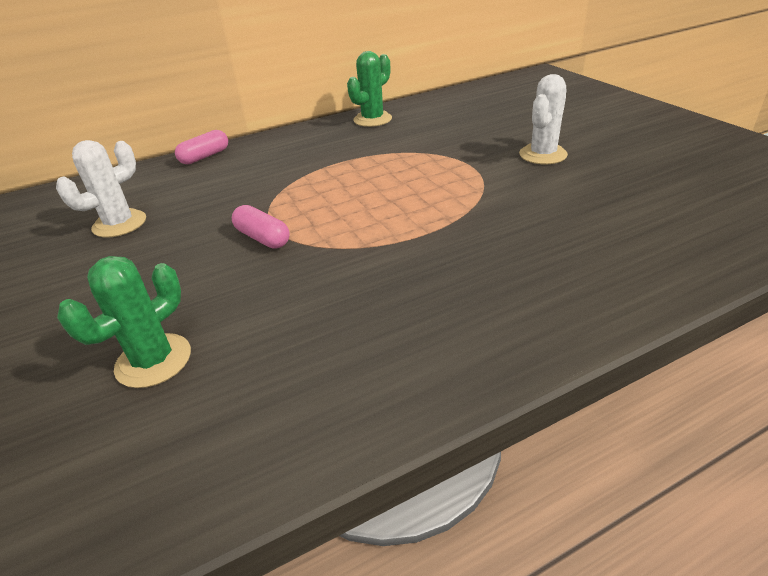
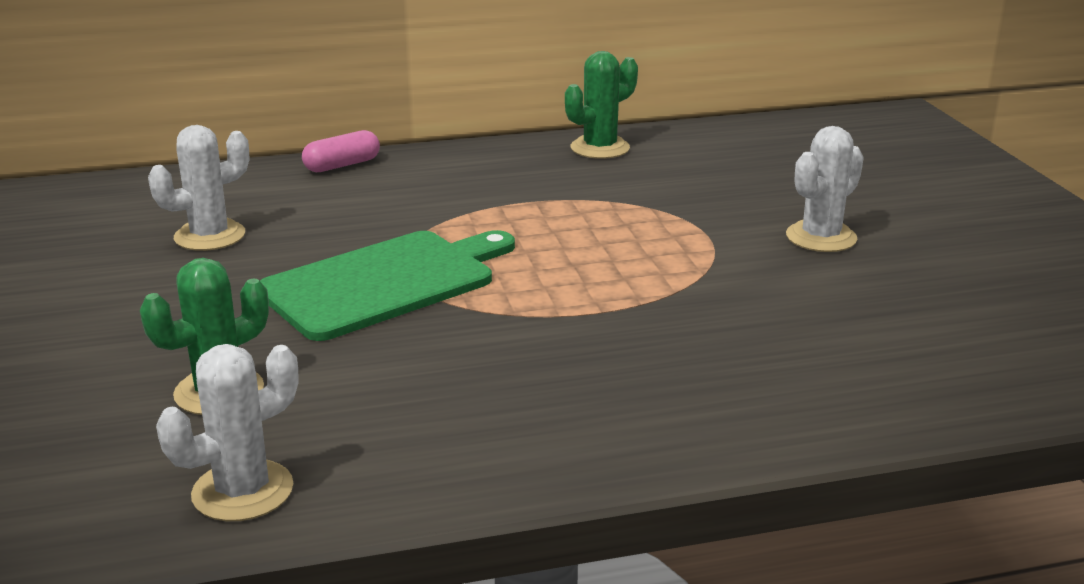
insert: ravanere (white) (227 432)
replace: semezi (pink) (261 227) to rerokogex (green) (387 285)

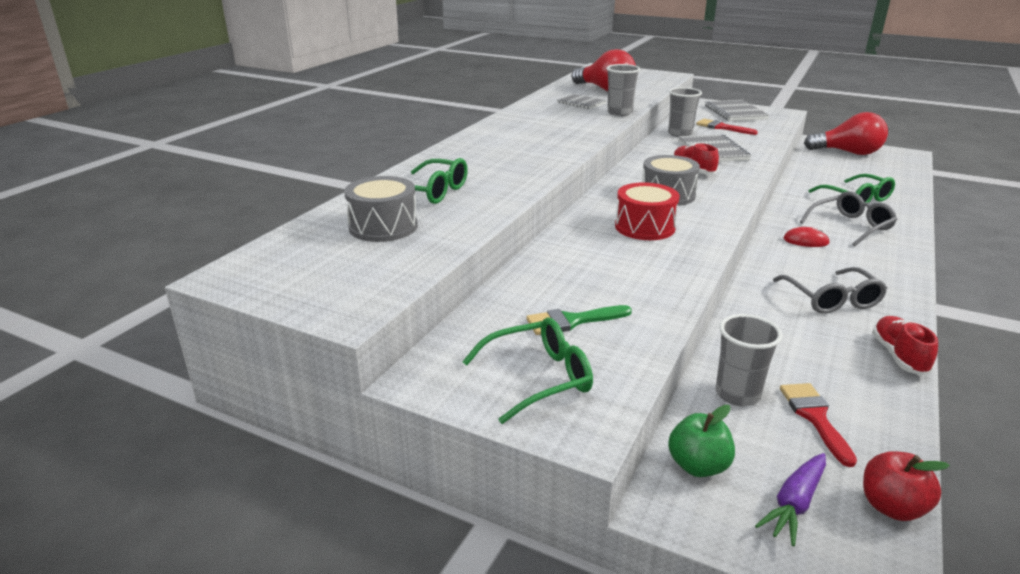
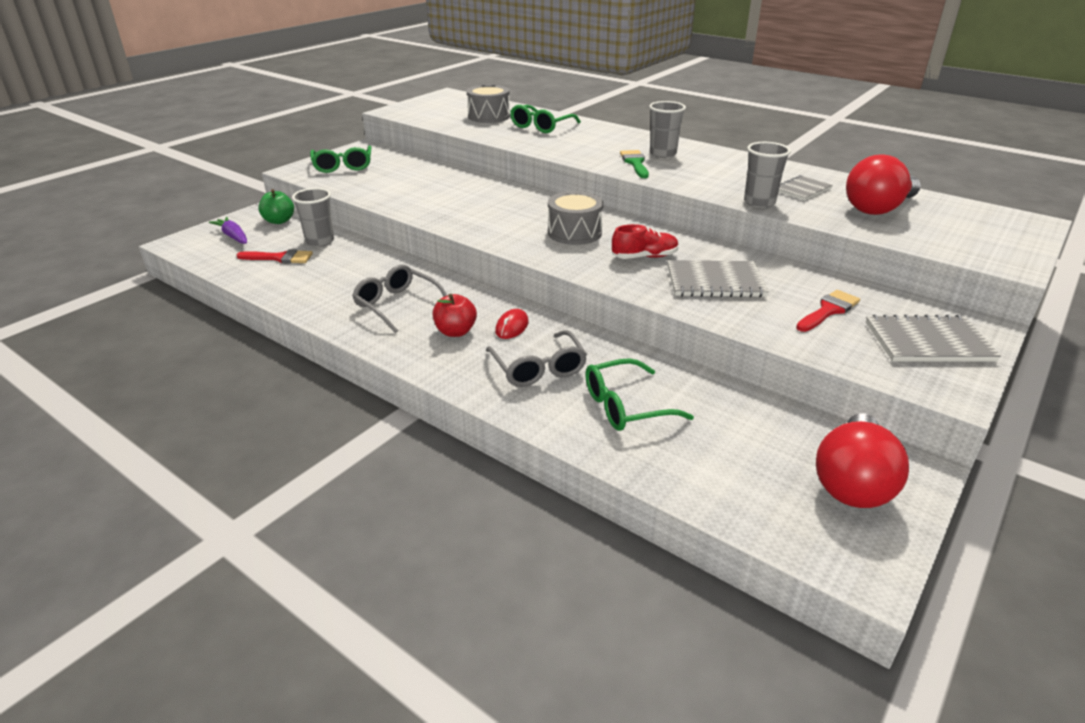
delete: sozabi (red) (647 211); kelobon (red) (905 345)
move: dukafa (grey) (685 112) to (667 129); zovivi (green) (579 320) to (634 164); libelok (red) (906 486) to (455 315)
rotate: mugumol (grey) (830 290) = (399 299) 45 degrees clockwise

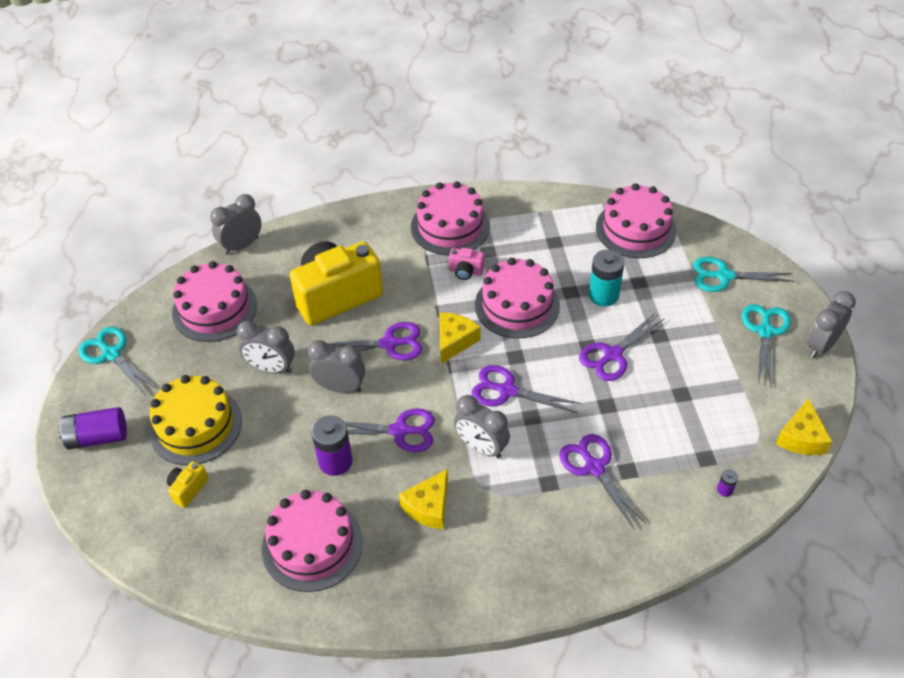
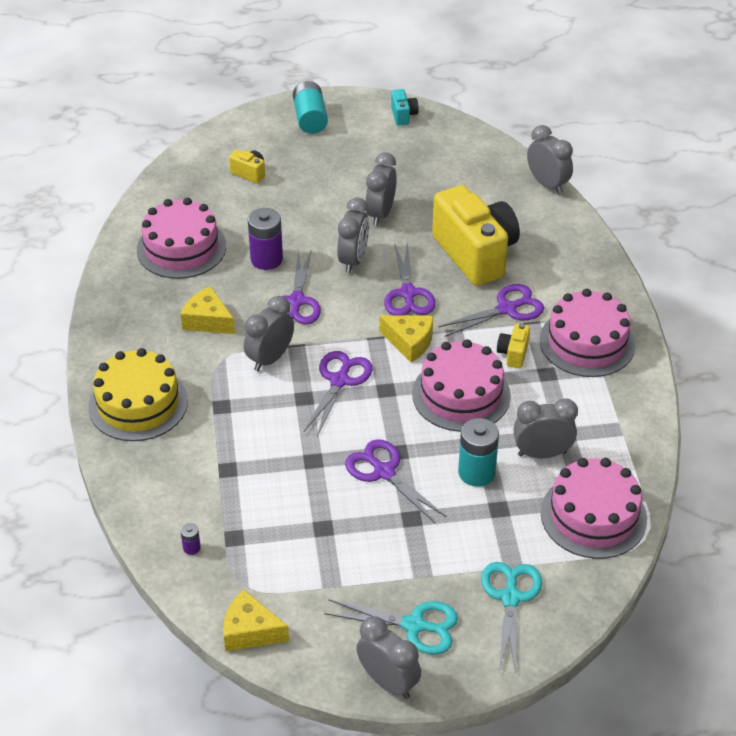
delete: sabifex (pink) (214 301)
insert: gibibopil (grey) (546 428)
move: sabifex (yellow) (195 420) to (138 394); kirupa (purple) (602 482) to (491 310)
replace: kirupa (turquoise) (117 361) to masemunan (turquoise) (405 107)
recolor: masemunan (pink) (466 264) to masemunan (yellow) (513 345); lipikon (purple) (93 428) to lipikon (turquoise) (310 107)

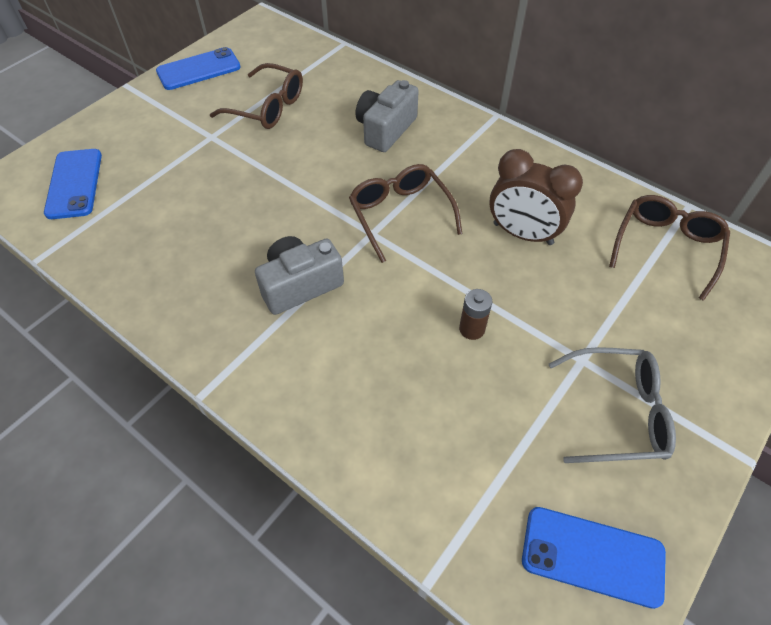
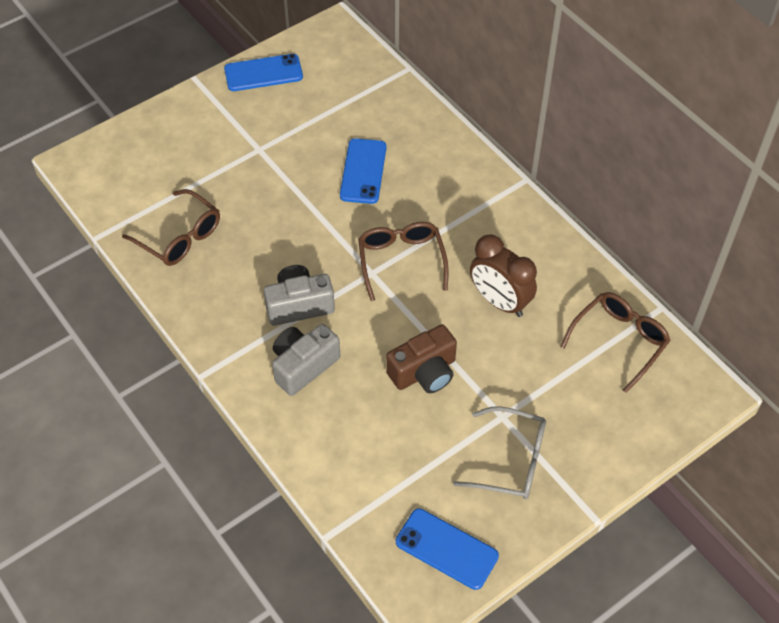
move: mugumol (brown) (256 96) to (171 227); masemunan (grey) (387 116) to (306 360); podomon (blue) (73 184) to (363 171)
replace: lipikon (brown) (475 314) to masemunan (brown) (421 358)

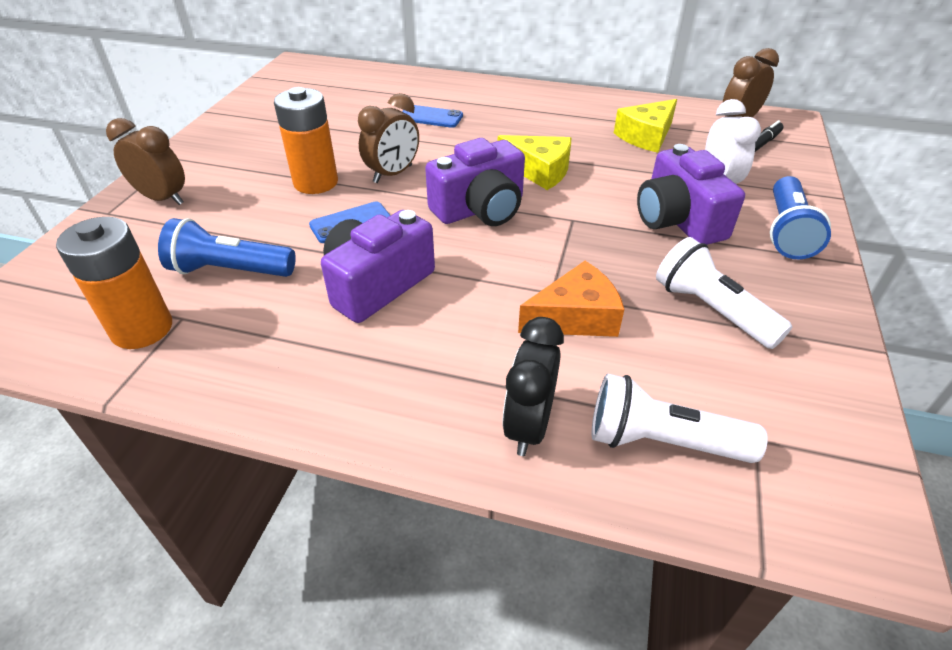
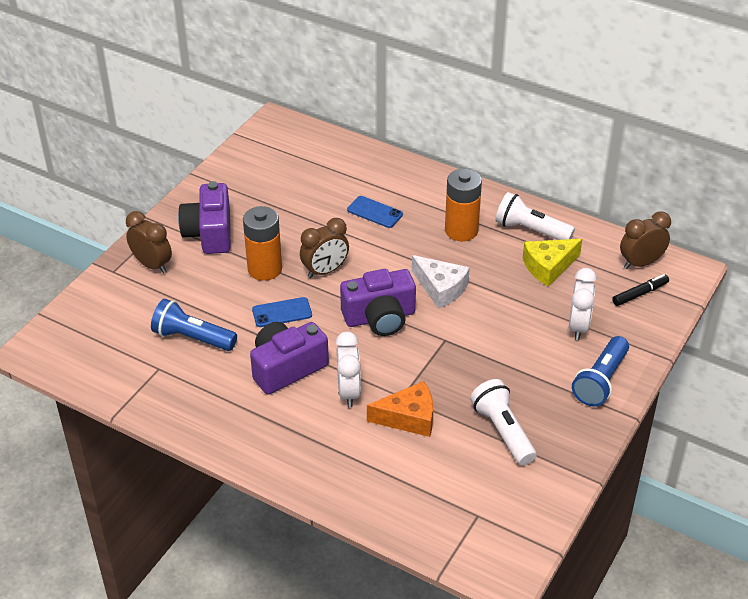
delete: gibibopil (black) (533 386)
insert: gibibopil (white) (348 369)
move: masemunan (purple) (691 194) to (204 217); lipikon (orange) (114 283) to (463 205); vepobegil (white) (680 418) to (535 216)
recolor: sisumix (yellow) (534 162) to sisumix (white) (441 282)

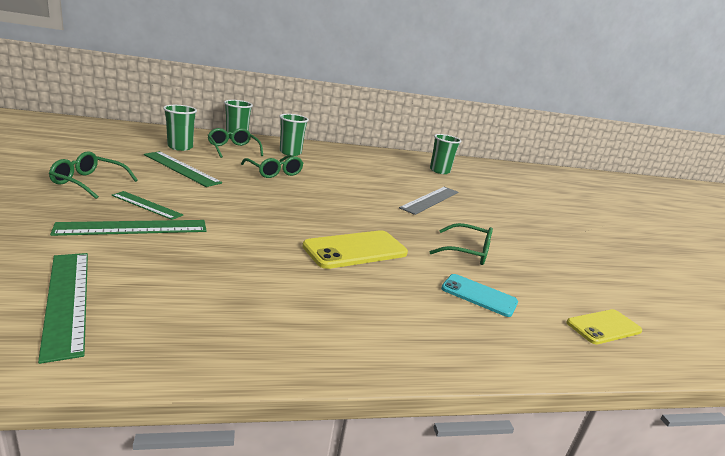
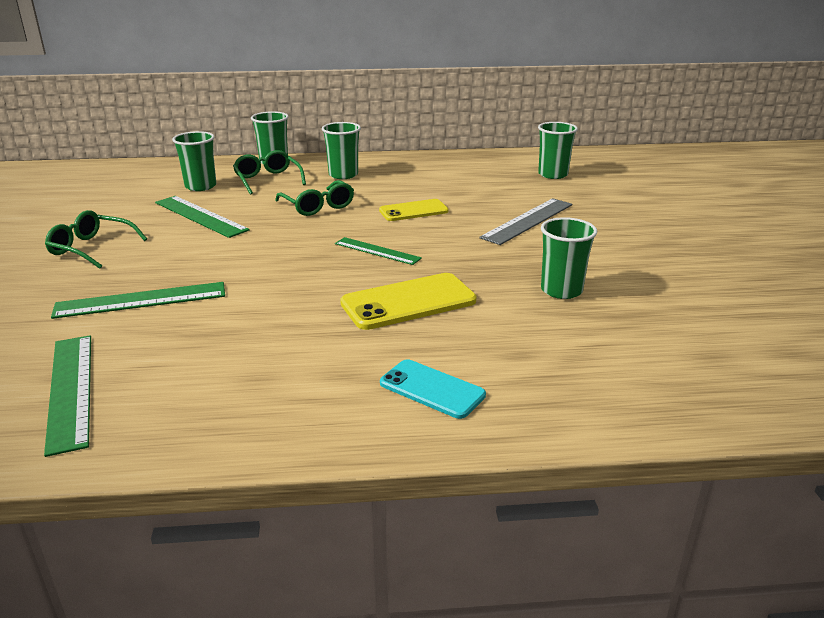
move: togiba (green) (147 205) to (378 251); podomon (turquoise) (479 295) to (433 389); podomon (yellow) (604 326) to (414 210)
replace: mugumol (green) (461 244) to dukafa (green) (569 258)

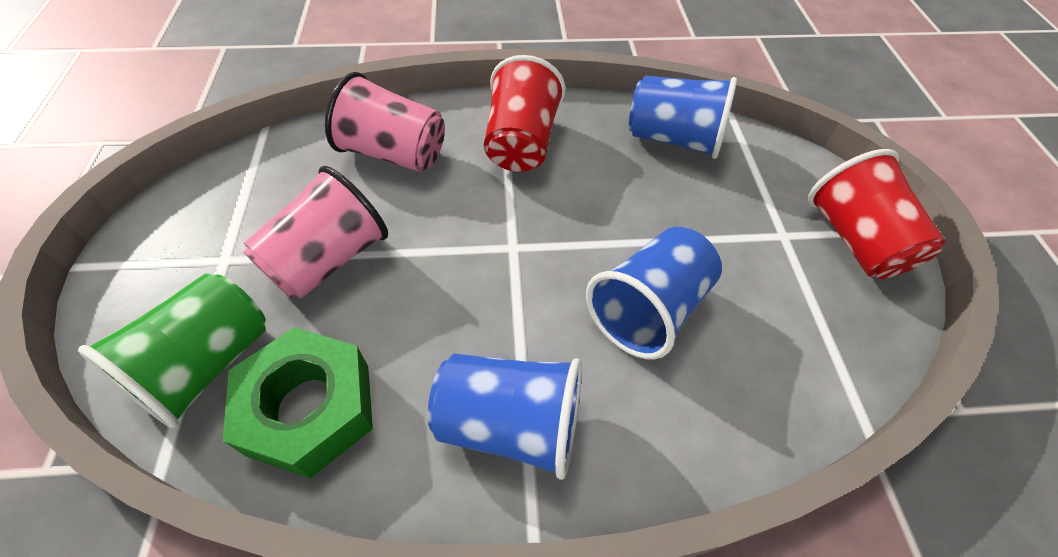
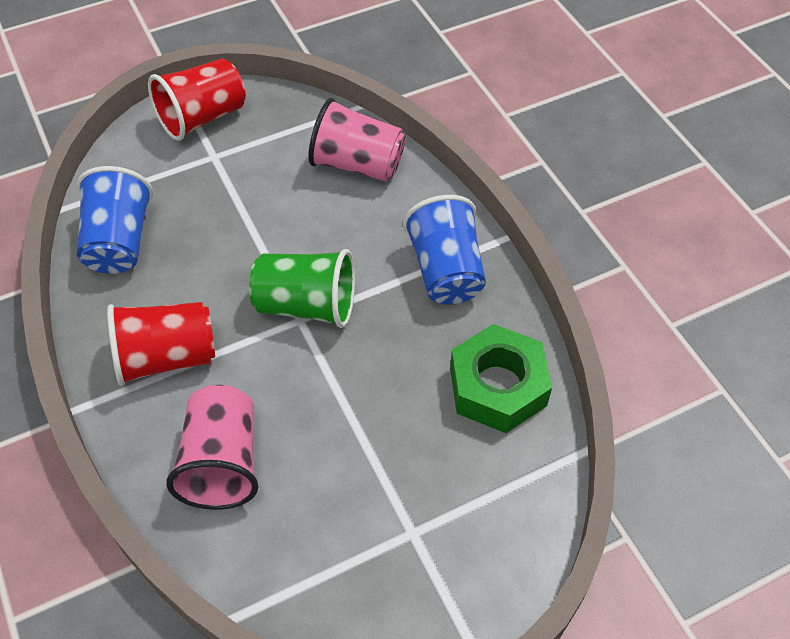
delete: dukafa (blue) (654 293)
move: dukafa (pink) (316 232) to (357 139); dukafa (green) (172 350) to (302 288)

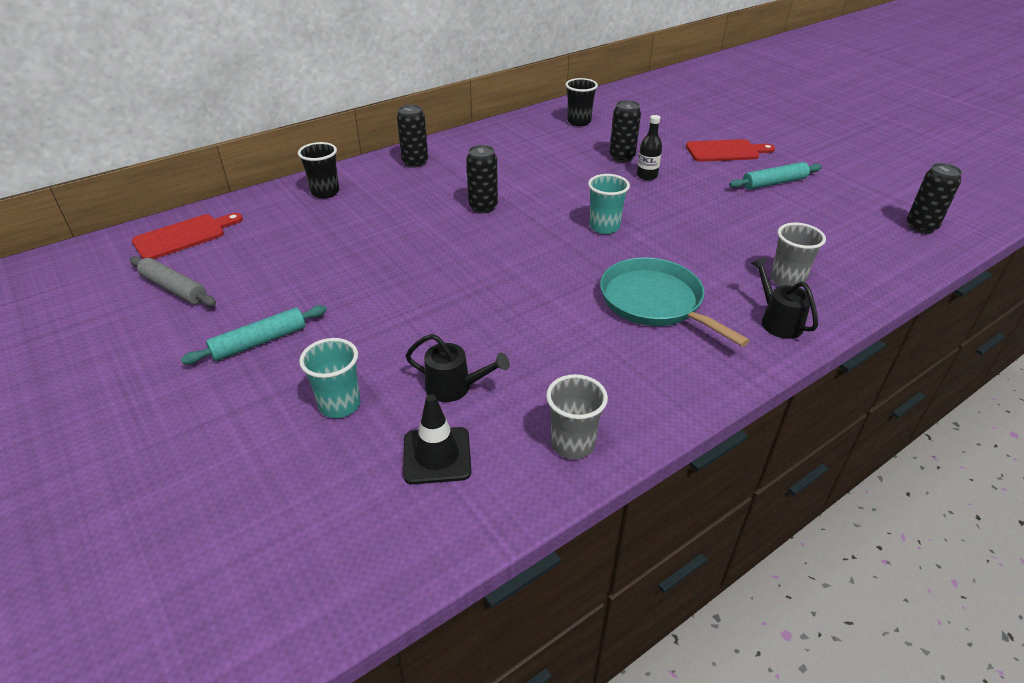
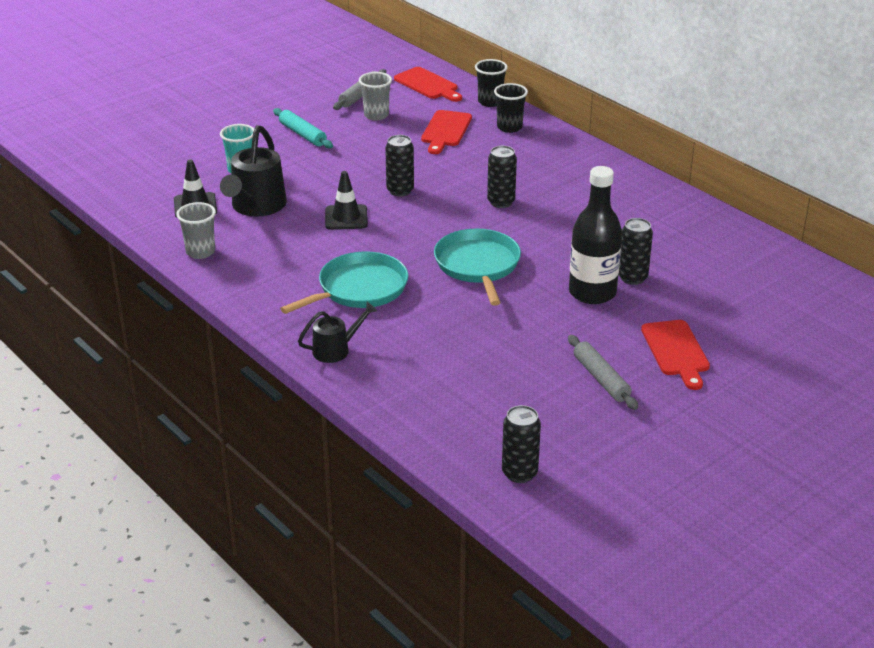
insert: rerokogex (red) (446 132); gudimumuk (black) (346 200)
move: dukafa (black) (581 102) to (491 83); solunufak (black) (412 136) to (399 166); dukafa (grey) (798 255) to (375 96)
replace: dukafa (turquoise) (609 204) to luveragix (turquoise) (477 267)
recolor: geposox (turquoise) (775 176) to geposox (grey) (603 372)
resize: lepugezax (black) (649 147) = (595 235) x2.02; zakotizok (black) (457 368) = (253 171) x1.76

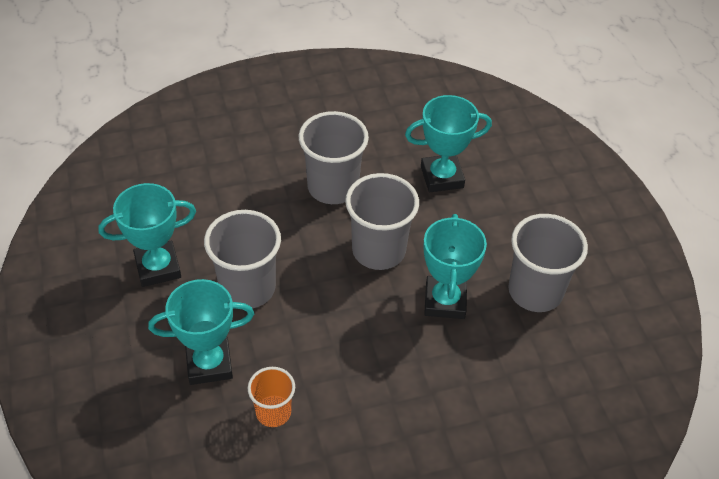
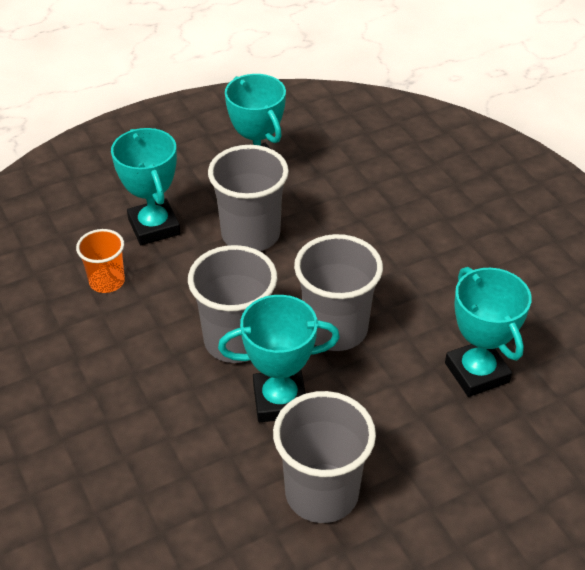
move: dukafa (grey) (334 157) to (232 304)

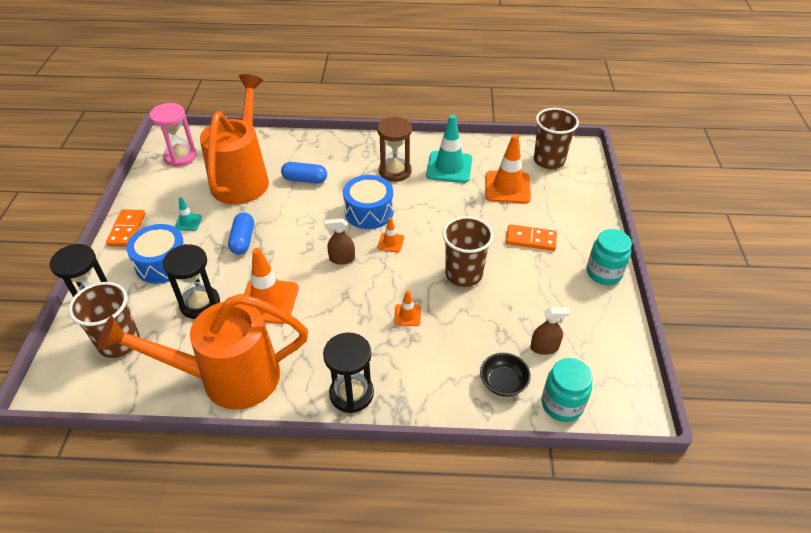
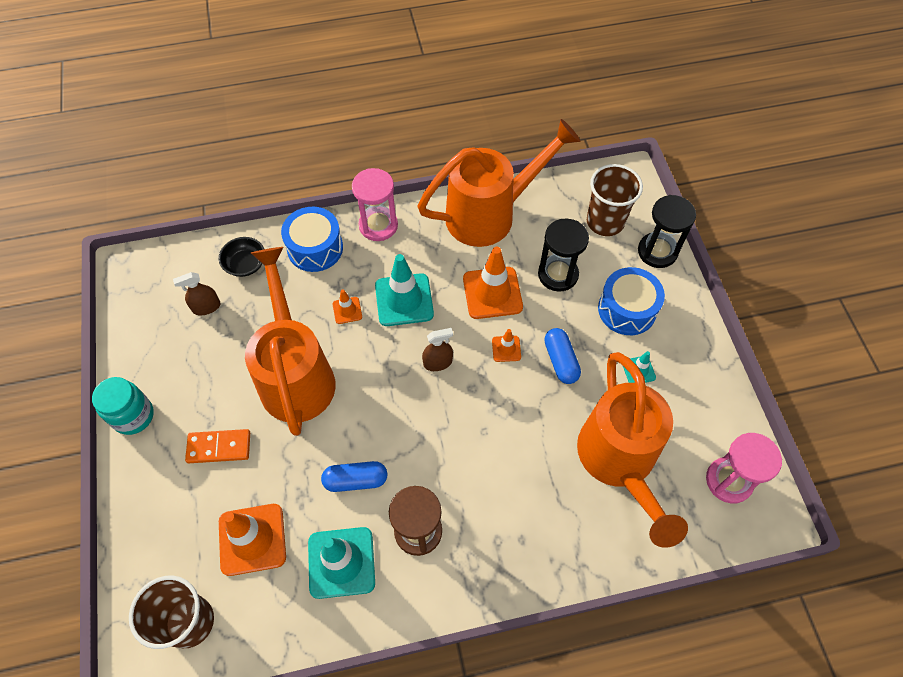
delete: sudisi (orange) (125 228); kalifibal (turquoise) (567 390)
insert: gudimumuk (turquoise) (404 290)
move: semezi (blue) (304 173) to (354 476); sozabi (blue) (368 202) to (312 239); gudimumuk (orange) (390 234) to (506 345)
replace: dukafa (brown) (468 251) to zakotizok (orange) (290 341)
recolor: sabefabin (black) (348 372) to sabefabin (pink) (375 204)

